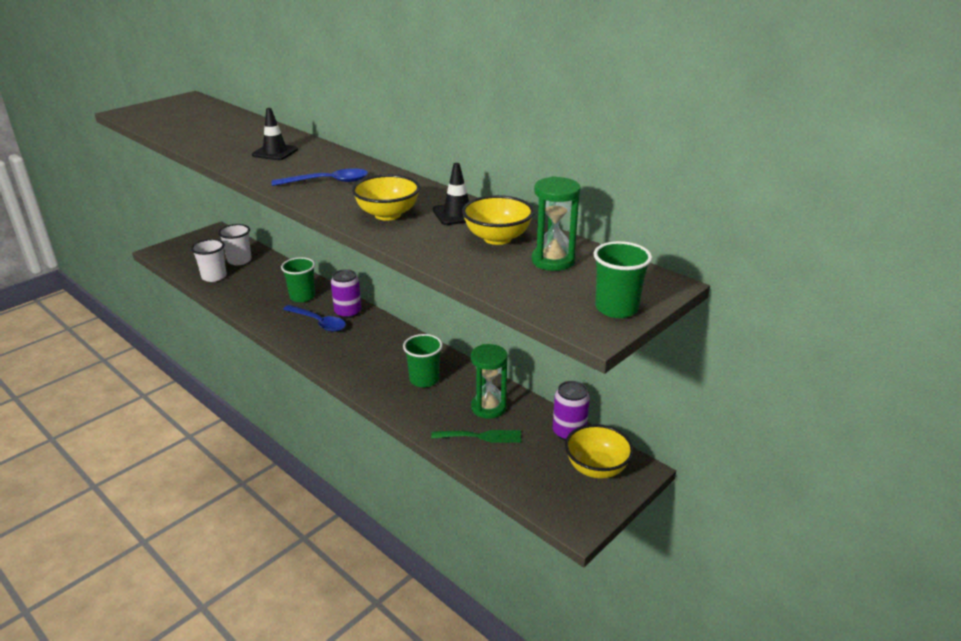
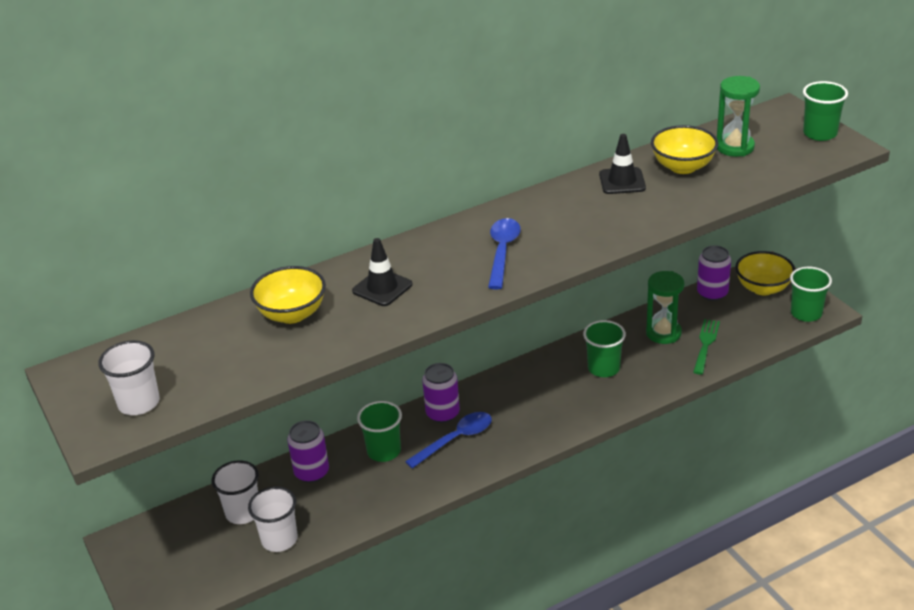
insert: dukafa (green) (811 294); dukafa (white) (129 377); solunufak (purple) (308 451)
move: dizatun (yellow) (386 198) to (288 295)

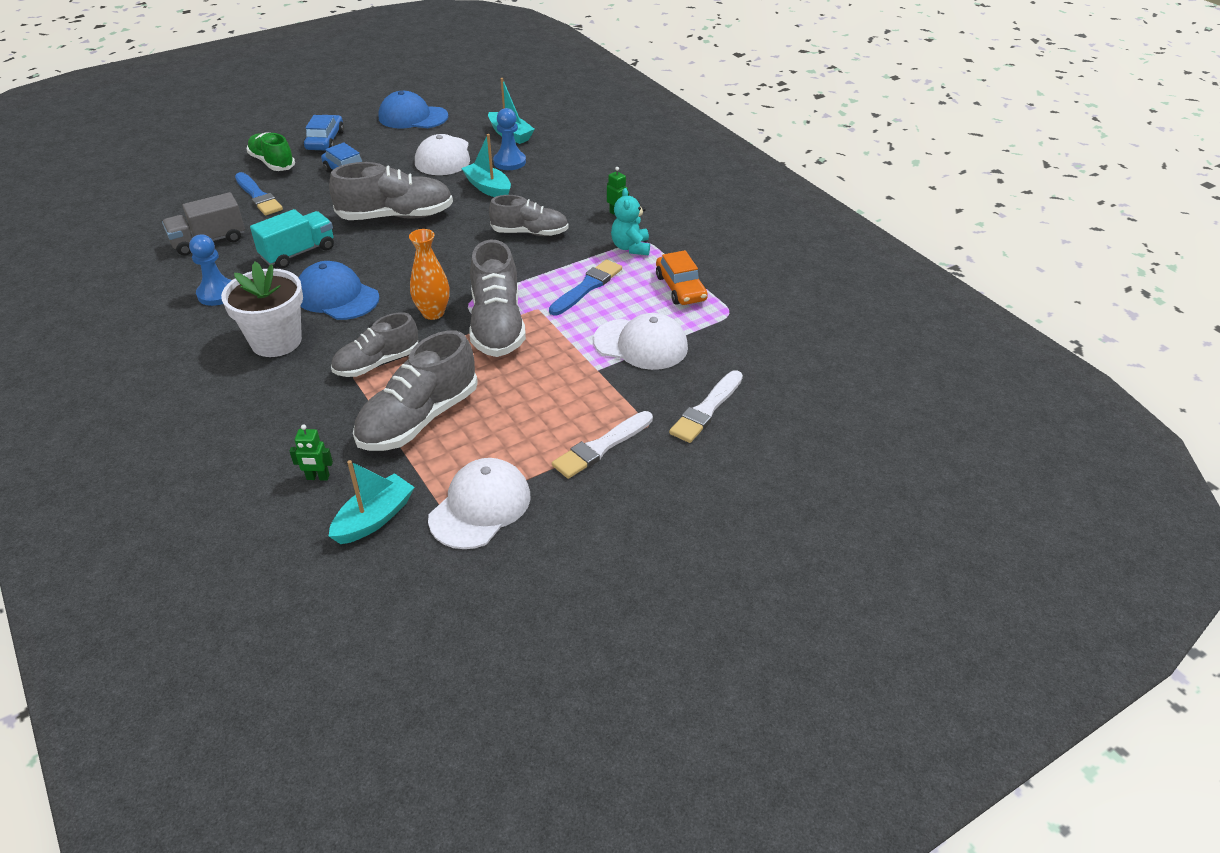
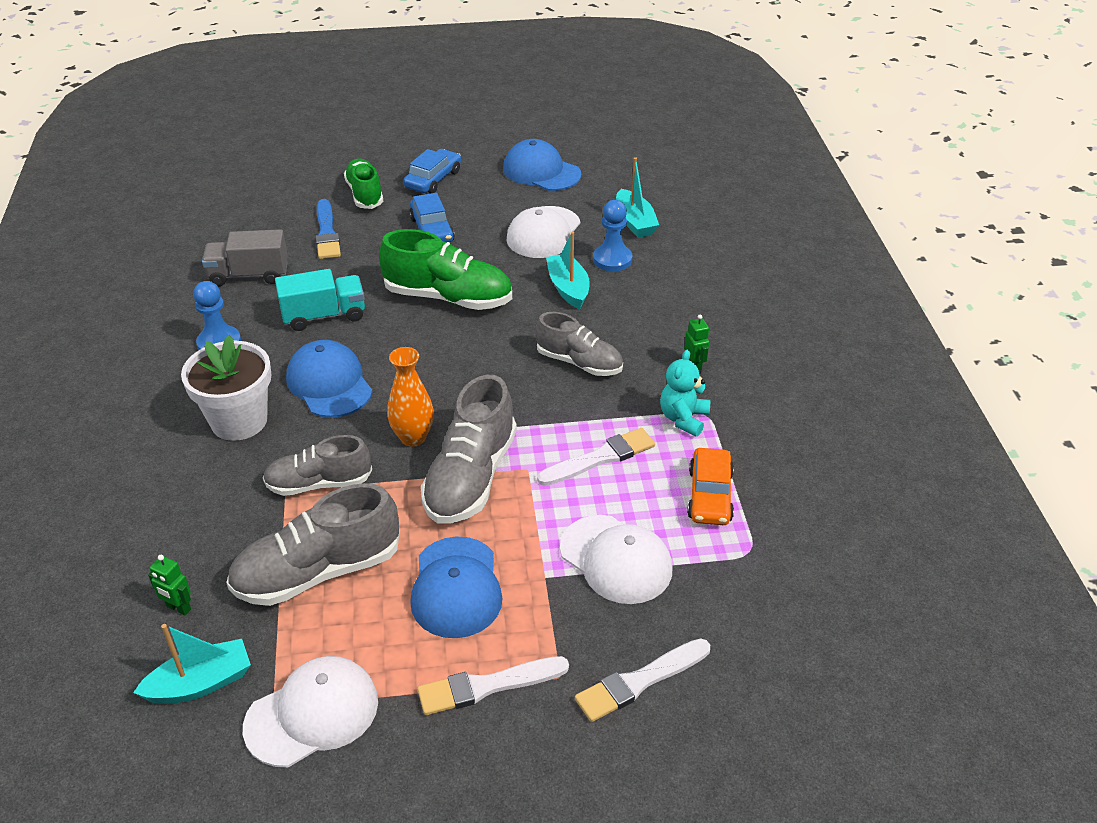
insert: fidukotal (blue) (456 587)
recolor: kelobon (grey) (391 191) to kelobon (green) (445 269); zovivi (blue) (585 287) to zovivi (white) (596 457)

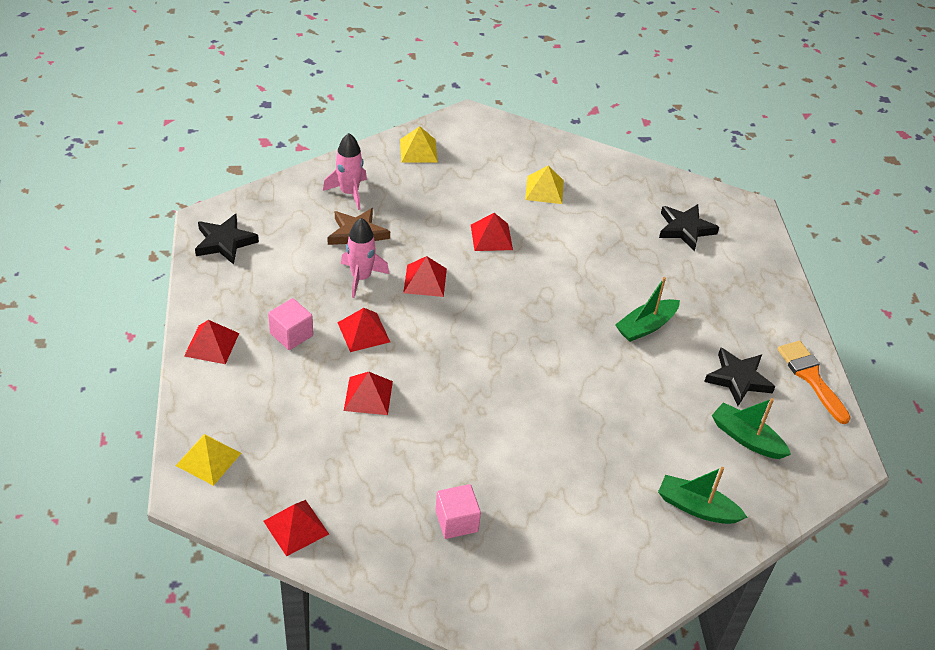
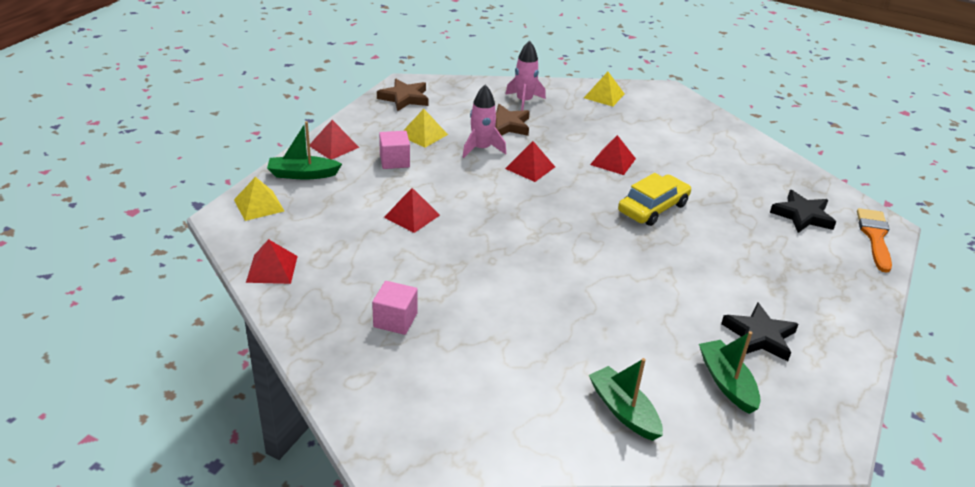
delete: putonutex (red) (363 330)
insert: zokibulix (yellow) (654 199)
move: putonutex (yellow) (544 185) to (425 128); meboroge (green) (647 309) to (304 150); zovivi (orange) (814 382) to (874 240)
recolor: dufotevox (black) (227 239) to dufotevox (brown) (402 95)

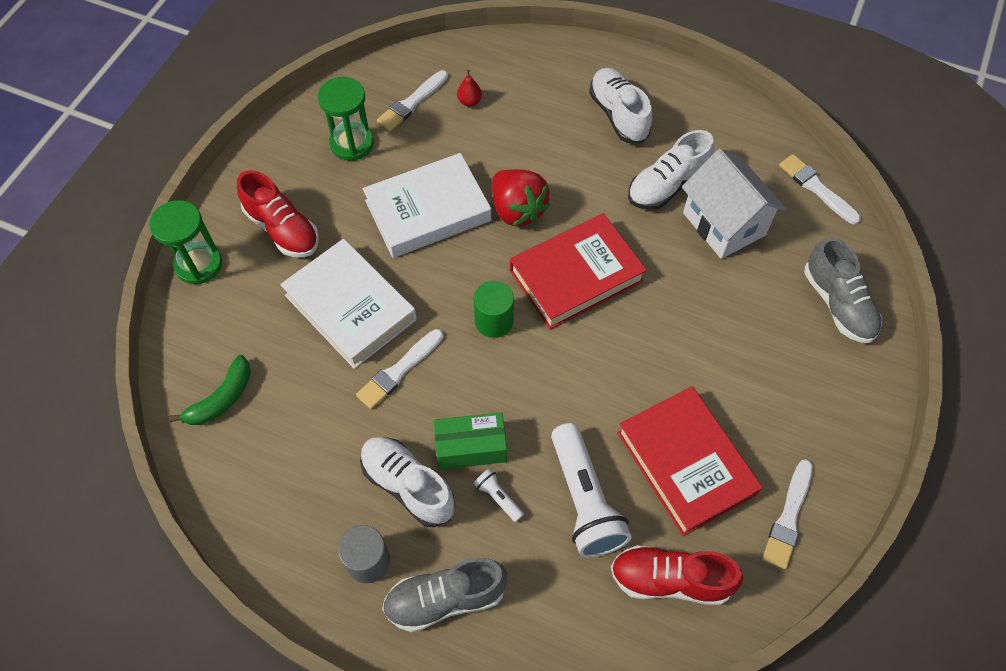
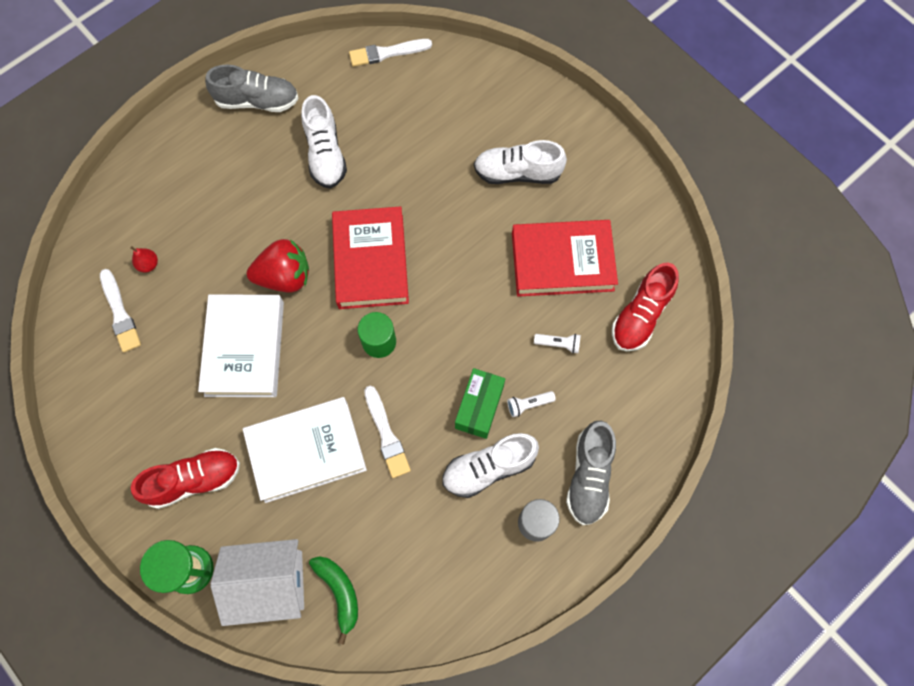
delete: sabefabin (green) (346 119); zovivi (white) (788 514)
move: kelobon (white) (620 105) to (520 162); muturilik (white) (734 204) to (257 582); kelobon (grey) (843 290) to (252 88)
resize: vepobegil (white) (591 490) = (557 344) x0.44

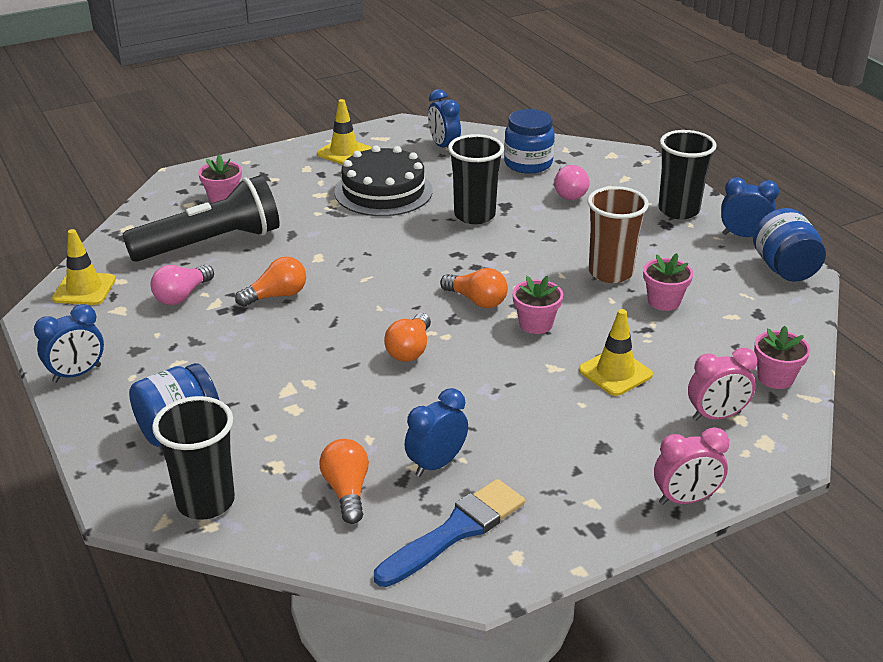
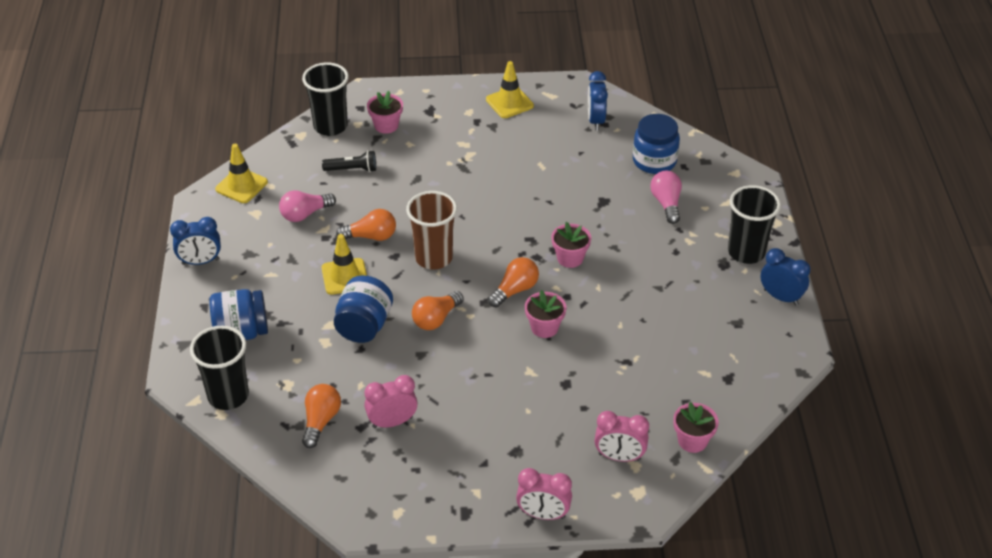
delete: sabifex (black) (384 180); zovivi (blue) (449 533)
move: dukafa (black) (476 179) to (325 99); dukafa (brown) (618 234) to (431 230); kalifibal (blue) (789 245) to (363 309); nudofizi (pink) (668 282) to (571 245); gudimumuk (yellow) (616 352) to (344 264)
recolor: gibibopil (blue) (436 432) to gibibopil (pink) (391 401)
rotate: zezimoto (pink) (572 182) = (666 197) 150 degrees clockwise; zezimoto (orange) (474 288) = (513 282) 105 degrees counterclockwise
resize: vepobegil (black) (201 218) = (349 161) x0.44

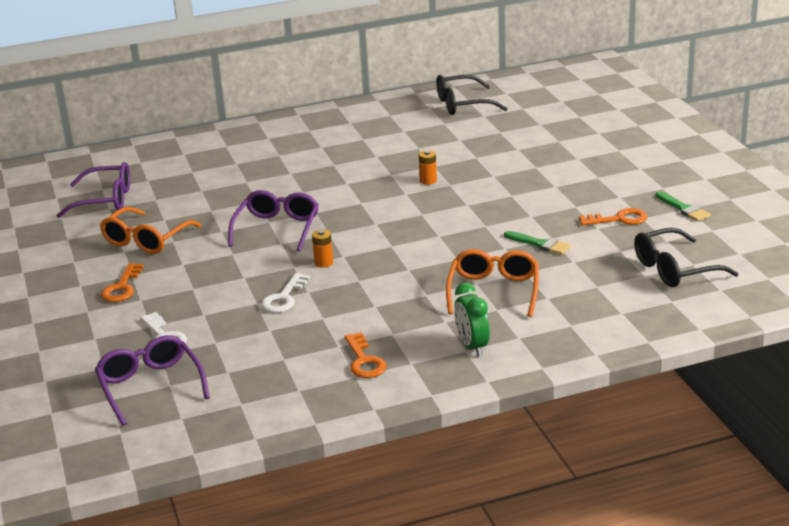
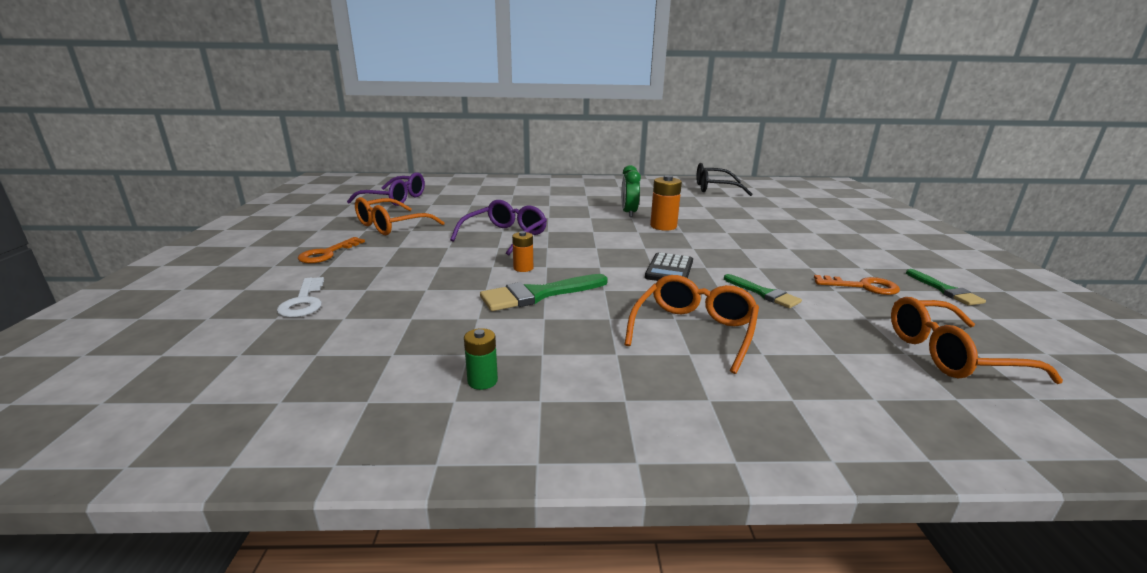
delete: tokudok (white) (285 293); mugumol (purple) (152 380)
insert: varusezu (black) (669 266); zovivi (green) (544 292)
move: gibibopil (green) (472 319) to (631 191)
replace: tokudok (orange) (365 355) to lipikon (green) (481 359)
recolor: mugumol (black) (686 257) to mugumol (orange) (977 340)
resize: lipikon (orange) (428 167) = (666 203) x1.65

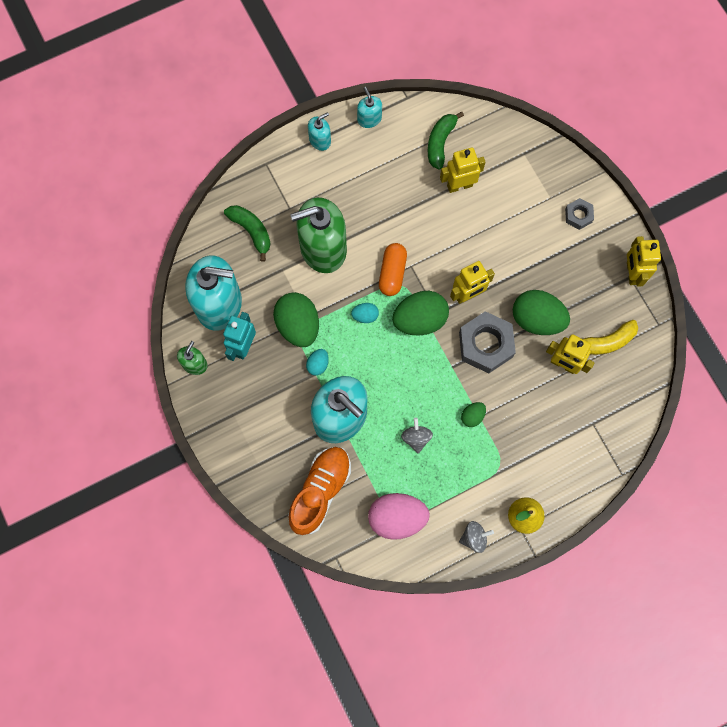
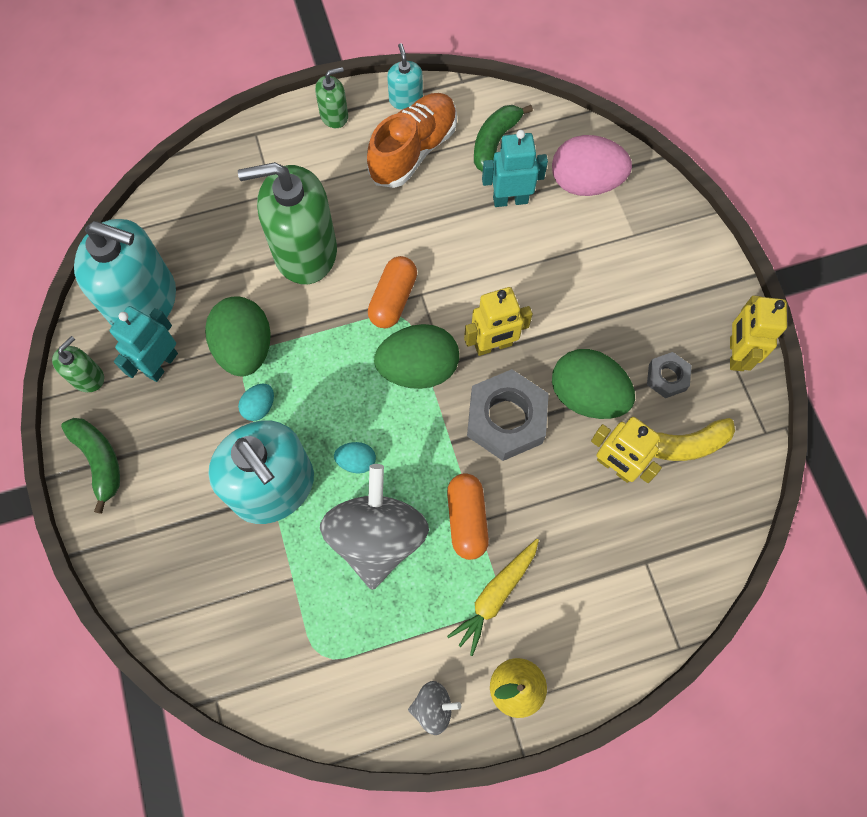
insert: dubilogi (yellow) (493 597)
move: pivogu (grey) (579 214) to (669 375); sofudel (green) (247 233) to (90 466); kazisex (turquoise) (365 313) to (355 458); kelobon (orange) (319 491) to (412 140); kazisex (pink) (399 516) to (592 165)
replace: kazisex (green) (473 414) to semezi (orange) (468 516)
recolor: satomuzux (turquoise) (319 131) to satomuzux (green) (331 97); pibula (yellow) (462 170) to pibula (turquoise) (515 168)
resize: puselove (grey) (417 436) = (374 527) x2.21

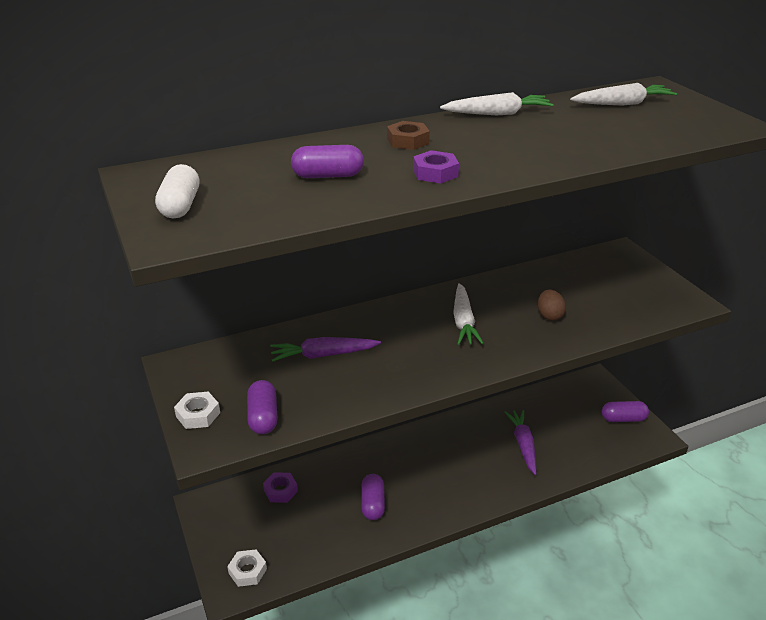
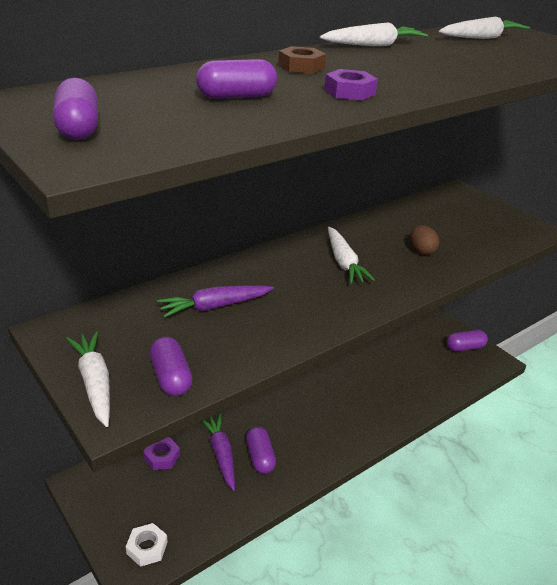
move: dubilogi (purple) (520 442) to (218 452)
replace: pivogu (white) (197 410) to dubilogi (white) (88 379)
recolor: semezi (white) (177 191) to semezi (purple) (75 109)

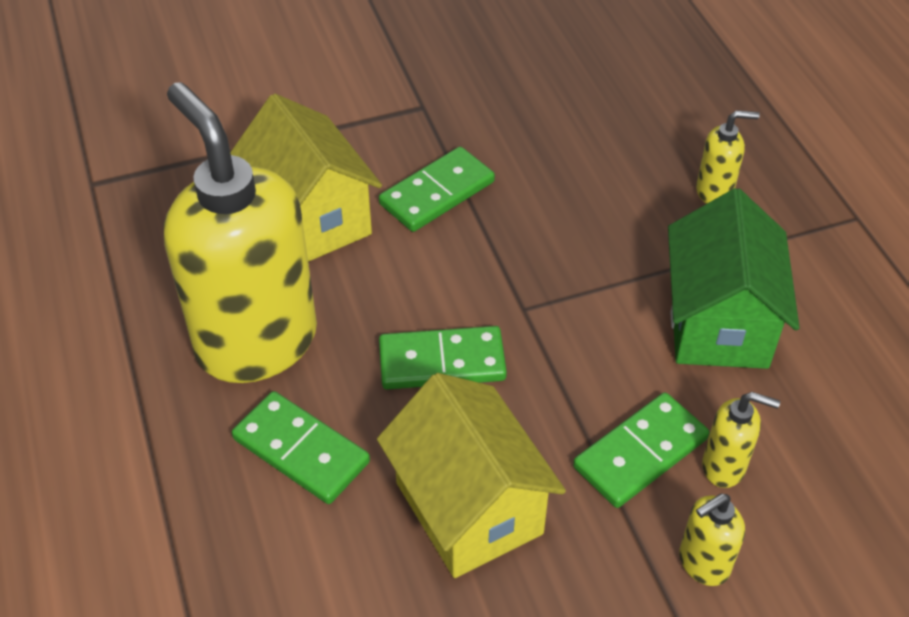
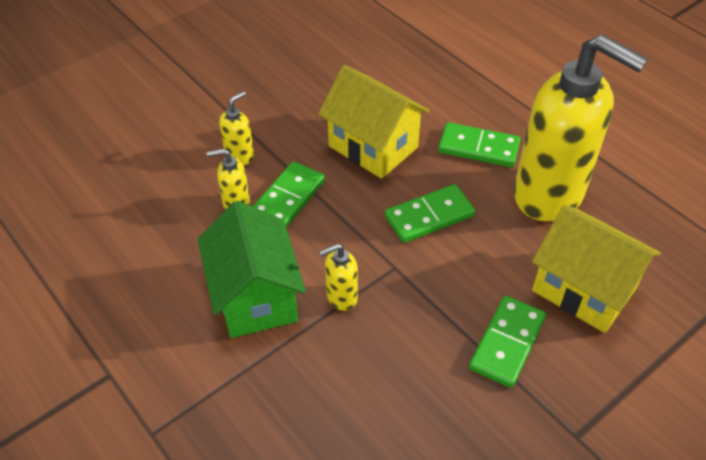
move: satomuzux (yellow) (728 157) to (338 277)

